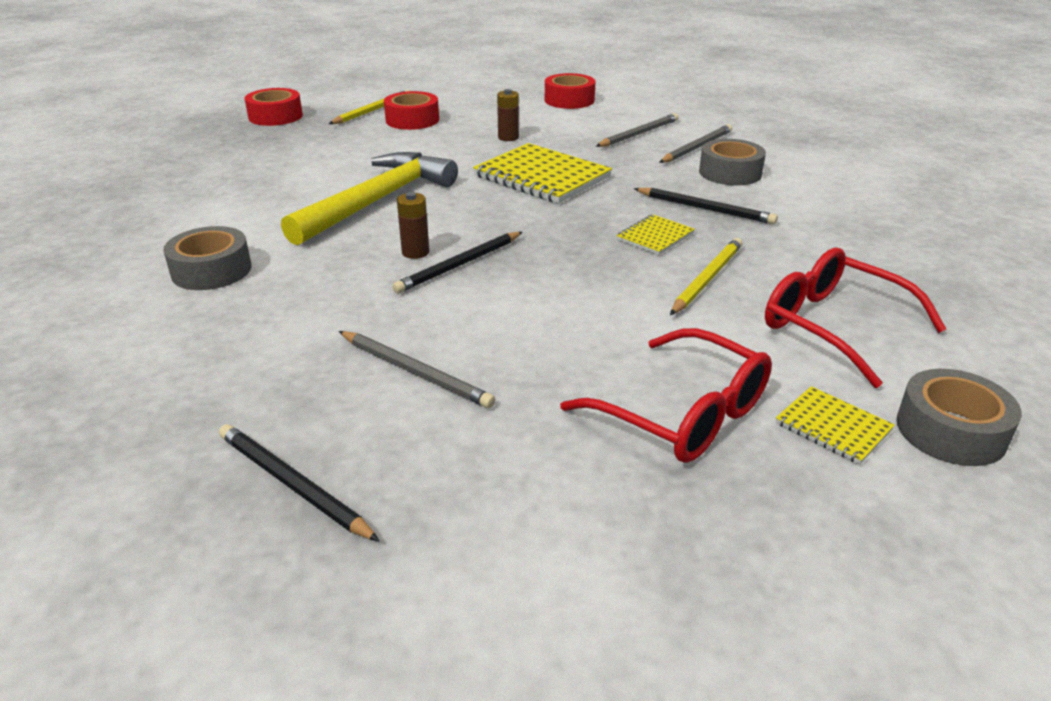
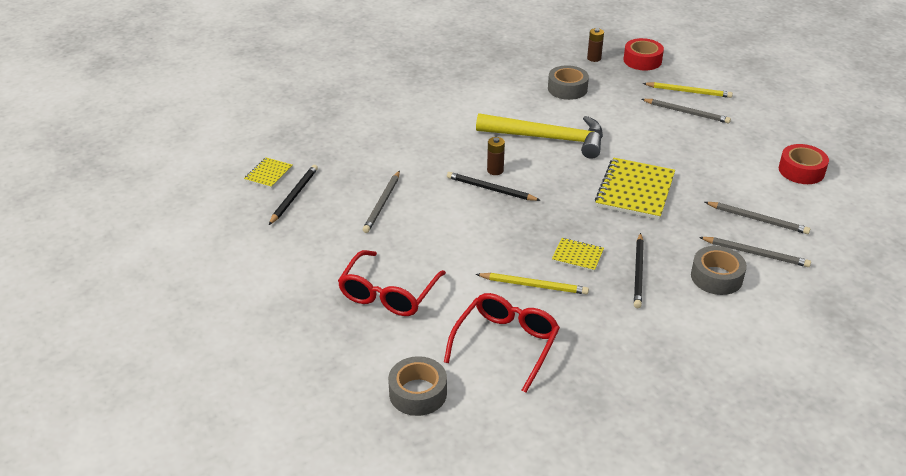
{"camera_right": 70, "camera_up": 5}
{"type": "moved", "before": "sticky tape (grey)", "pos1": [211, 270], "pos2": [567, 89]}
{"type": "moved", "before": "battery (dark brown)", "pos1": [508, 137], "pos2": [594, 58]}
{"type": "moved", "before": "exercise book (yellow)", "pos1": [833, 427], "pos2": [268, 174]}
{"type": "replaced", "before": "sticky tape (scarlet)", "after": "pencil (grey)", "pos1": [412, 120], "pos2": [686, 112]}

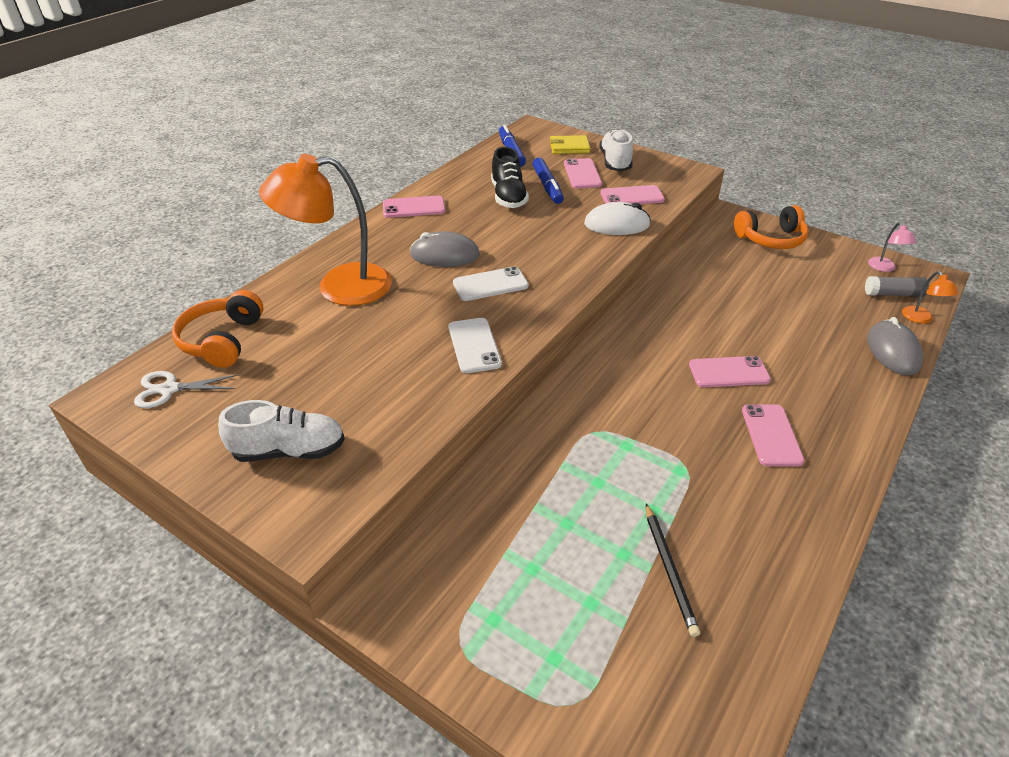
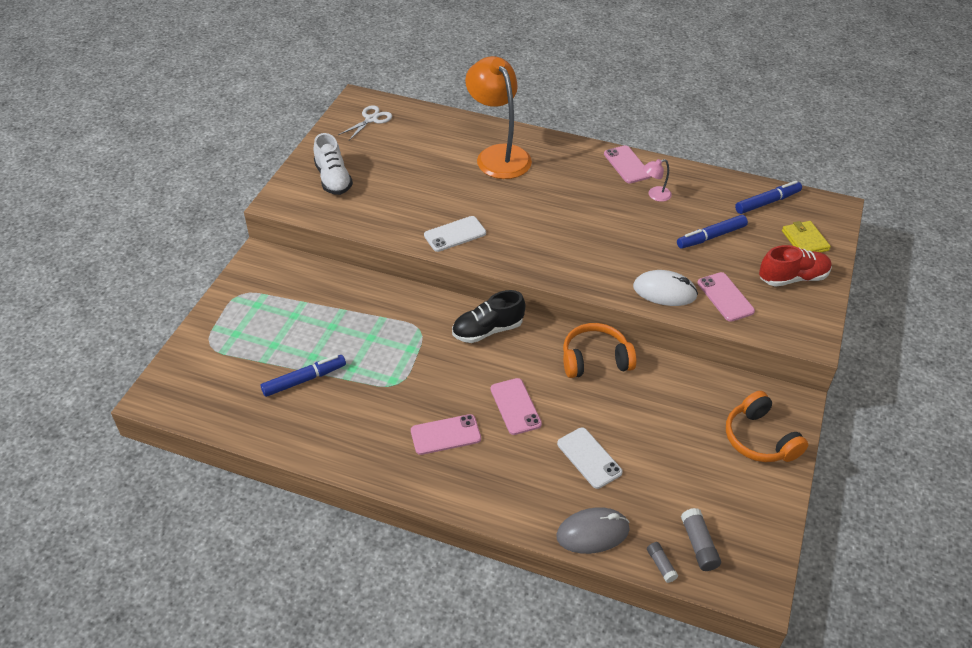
{"camera_right": 75, "camera_up": 5}
{"type": "removed", "before": "computer mouse (grey)", "pos1": [445, 255]}
{"type": "removed", "before": "mobile phone (rose-pink)", "pos1": [582, 174]}
{"type": "moved", "before": "headset (bright orange)", "pos1": [222, 340], "pos2": [595, 359]}
{"type": "moved", "before": "mobile phone (white)", "pos1": [490, 284], "pos2": [589, 458]}
{"type": "moved", "before": "sneaker (black)", "pos1": [508, 197], "pos2": [487, 330]}
{"type": "moved", "before": "desk lamp (rose-pink)", "pos1": [884, 268], "pos2": [655, 195]}
{"type": "replaced", "before": "pencil (black)", "after": "marker pen (blue)", "pos1": [669, 569], "pos2": [304, 380]}
{"type": "replaced", "before": "desk lamp (bright orange)", "after": "glue (grey)", "pos1": [920, 319], "pos2": [661, 565]}
{"type": "recoloured", "before": "sneaker (white)", "after": "sneaker (scarlet)", "pos1": [615, 162], "pos2": [792, 278]}
{"type": "turned", "before": "scissors (white)", "pos1": [169, 389], "pos2": [371, 119], "turn": 60}
{"type": "turned", "before": "computer mouse (white)", "pos1": [617, 224], "pos2": [664, 291], "turn": -60}

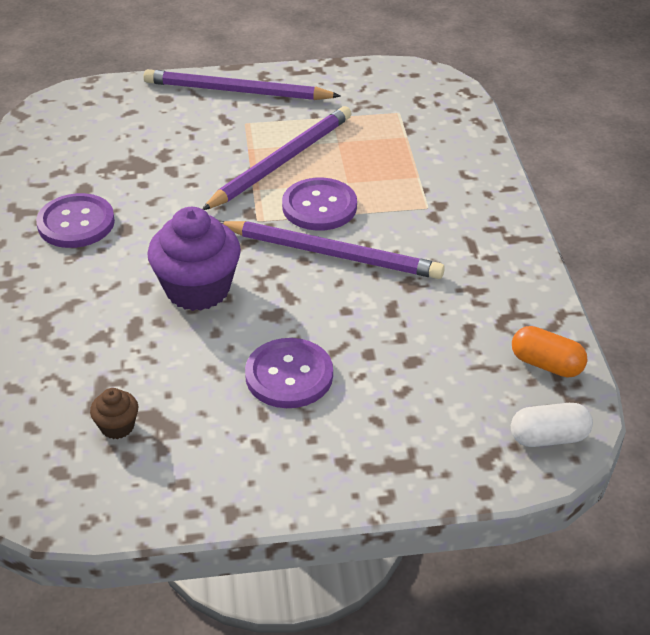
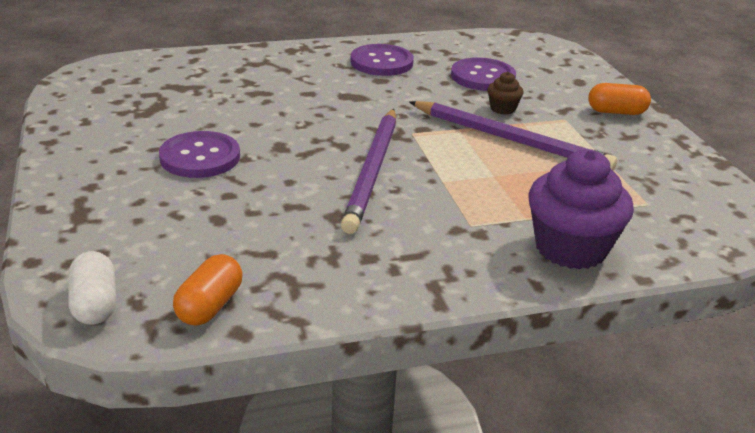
{"camera_right": 80, "camera_up": -10}
{"type": "moved", "before": "cupcake (dark brown)", "pos1": [117, 426], "pos2": [502, 109]}
{"type": "moved", "before": "cupcake (purple)", "pos1": [198, 289], "pos2": [570, 248]}
{"type": "moved", "before": "shirt button (purple)", "pos1": [319, 206], "pos2": [483, 77]}
{"type": "replaced", "before": "pencil (purple)", "after": "capsule (bright orange)", "pos1": [236, 91], "pos2": [616, 112]}

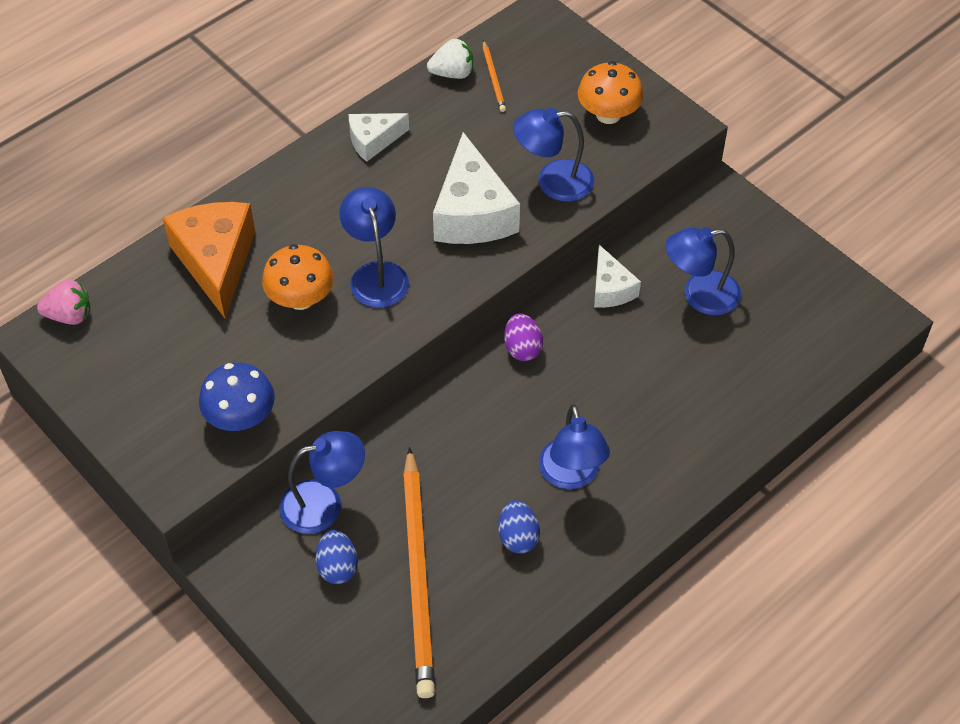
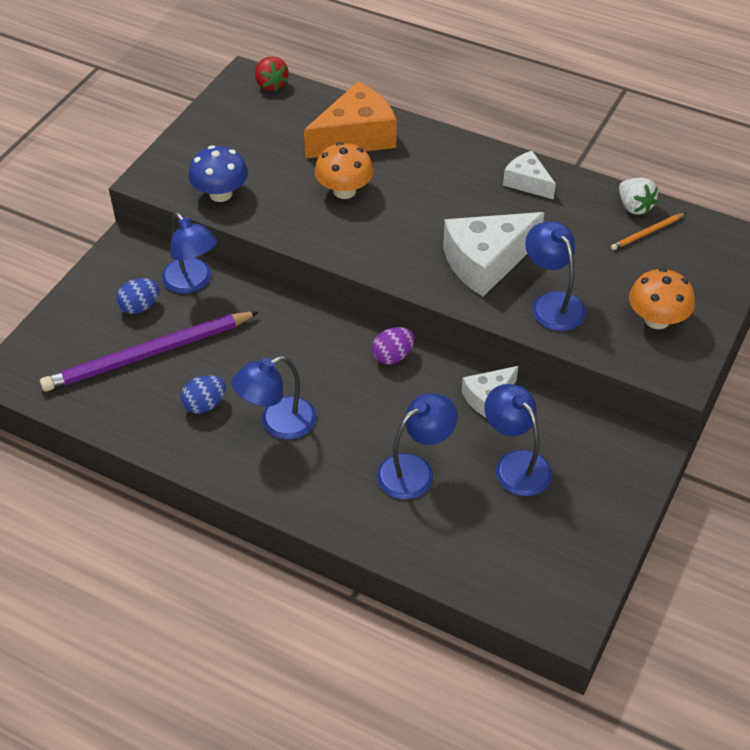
{"camera_right": 70, "camera_up": -5}
{"type": "moved", "before": "desk lamp (blue)", "pos1": [376, 274], "pos2": [415, 470]}
{"type": "recoloured", "before": "toy strawberry (rose-pink)", "after": "toy strawberry (scarlet)", "pos1": [69, 315], "pos2": [271, 84]}
{"type": "recoloured", "before": "pencil (bright orange)", "after": "pencil (purple)", "pos1": [418, 576], "pos2": [148, 354]}

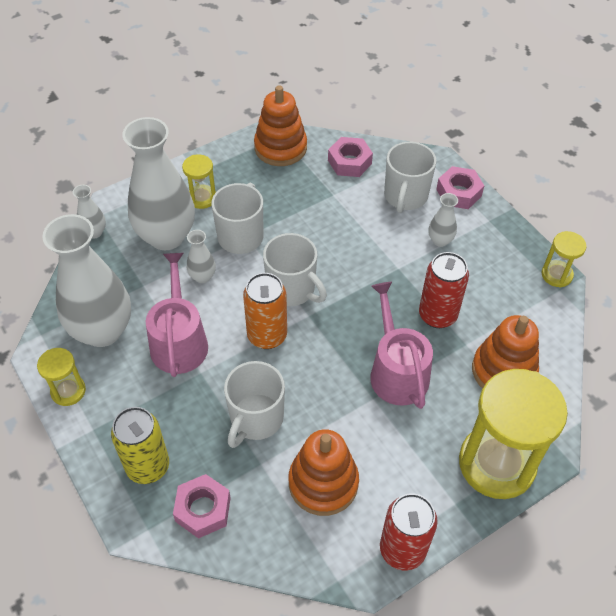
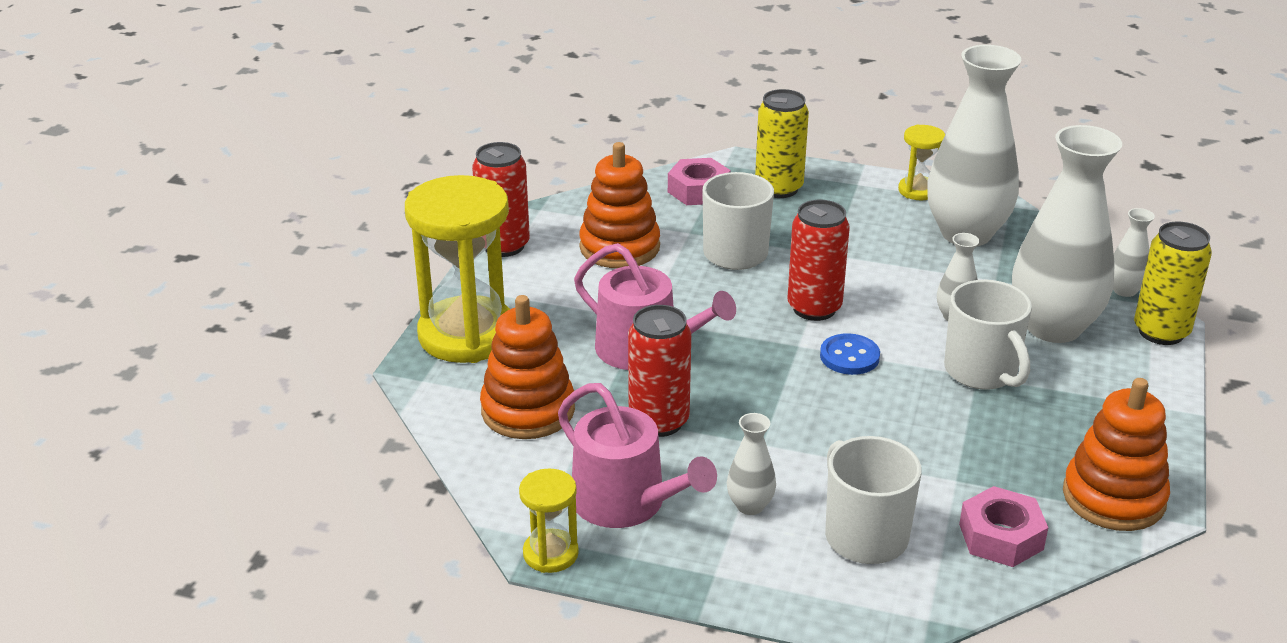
{"camera_right": 140, "camera_up": -20}
{"type": "removed", "before": "hourglass (yellow)", "pos1": [202, 198]}
{"type": "removed", "before": "hex nut (rose-pink)", "pos1": [458, 193]}
{"type": "added", "after": "tin (yellow)", "pos2": [1161, 332]}
{"type": "moved", "before": "sprinkling can (rose-pink)", "pos1": [179, 341], "pos2": [626, 503]}
{"type": "replaced", "before": "coffee mug (white)", "after": "shirt button (blue)", "pos1": [292, 289], "pos2": [849, 356]}
{"type": "recoloured", "before": "tin (bright orange)", "after": "tin (scarlet)", "pos1": [267, 336], "pos2": [814, 308]}

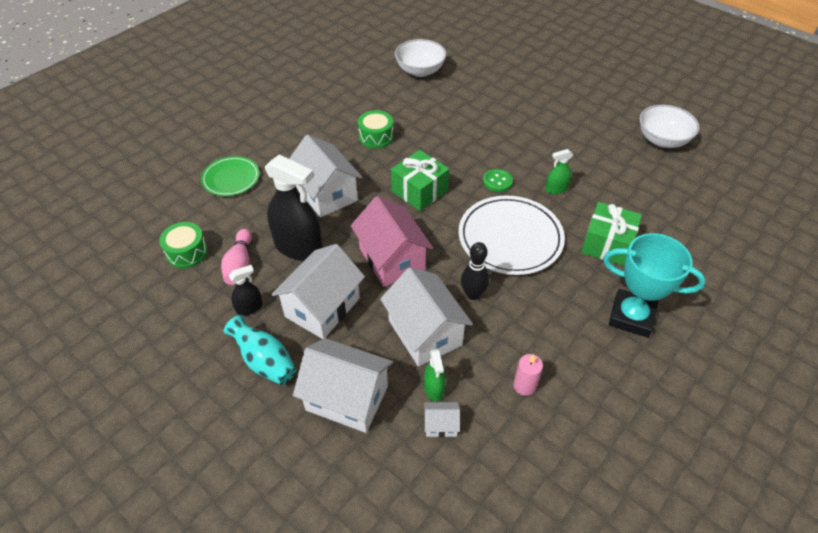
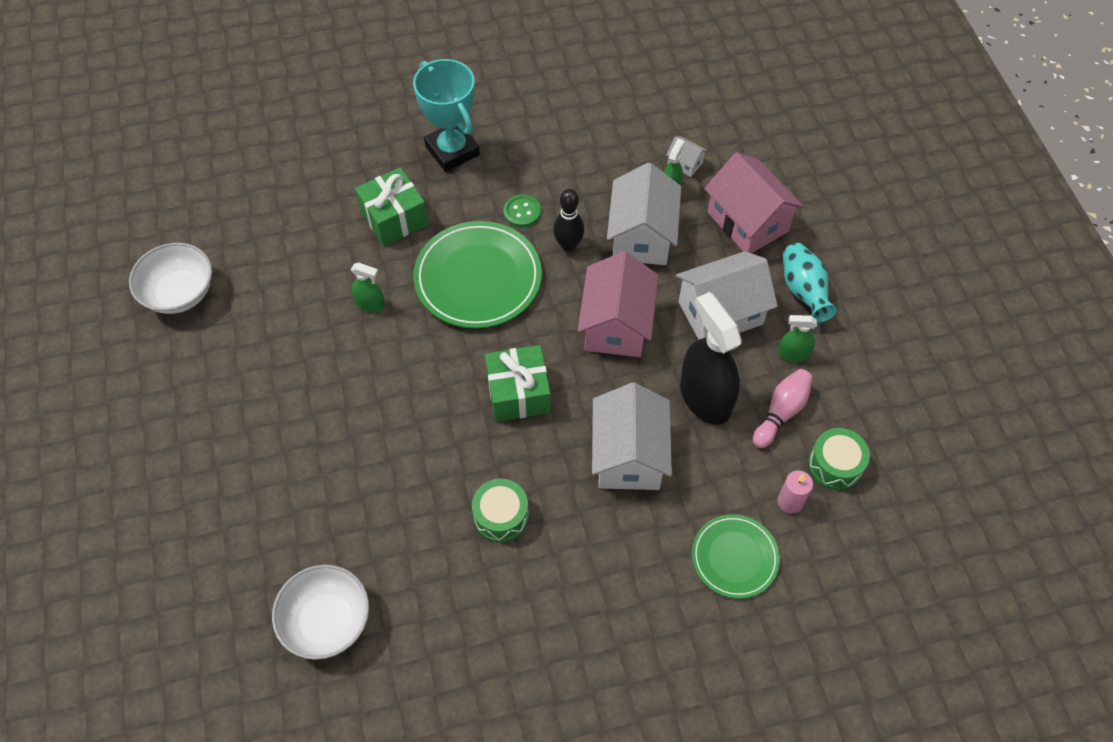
{"camera_right": -145, "camera_up": 10}
{"type": "moved", "before": "shirt button (emerald)", "pos1": [497, 181], "pos2": [522, 212]}
{"type": "moved", "before": "wax candle (rose-pink)", "pos1": [524, 386], "pos2": [790, 501]}
{"type": "recoloured", "before": "spray bottle (black)", "after": "spray bottle (emerald)", "pos1": [249, 308], "pos2": [793, 354]}
{"type": "recoloured", "before": "house (white)", "after": "house (rose-pink)", "pos1": [347, 398], "pos2": [747, 222]}
{"type": "recoloured", "before": "dinner plate (white)", "after": "dinner plate (emerald)", "pos1": [510, 238], "pos2": [478, 278]}

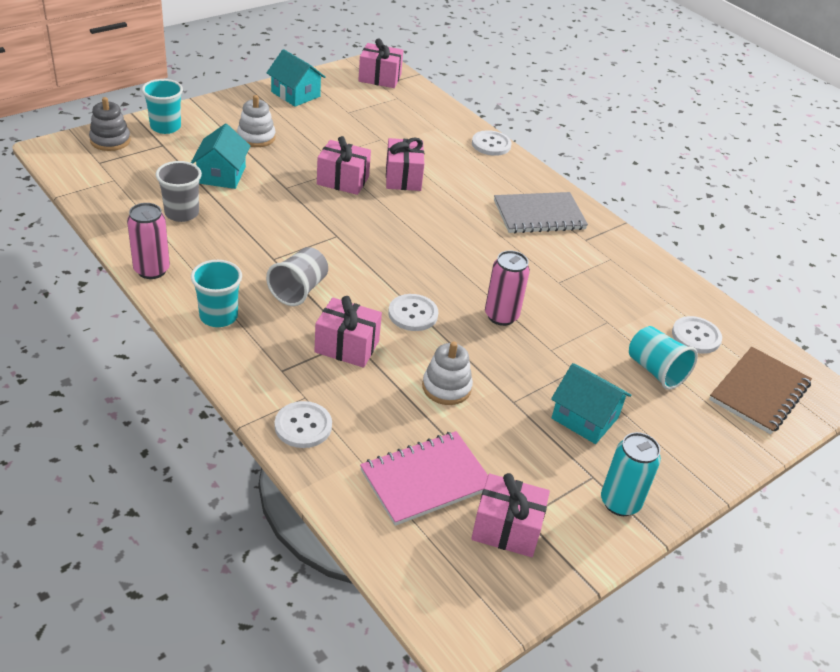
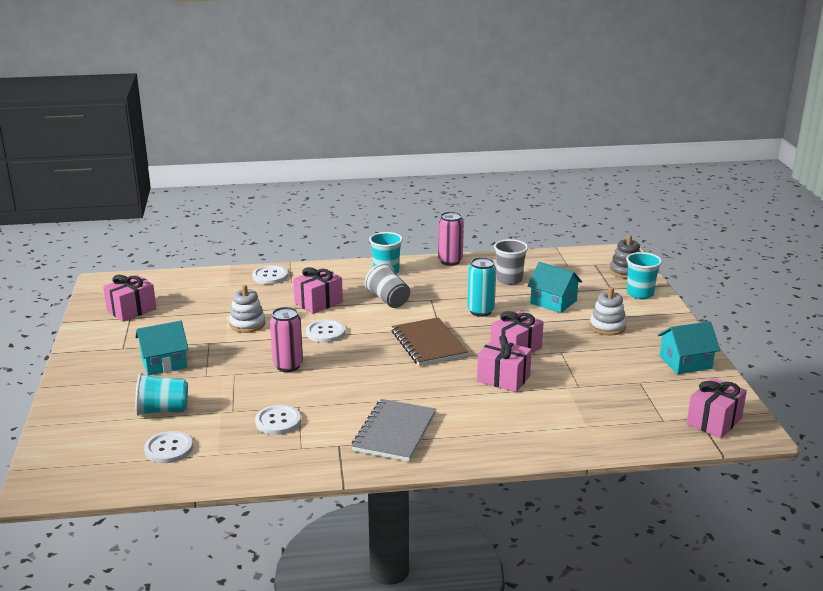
{"camera_right": 125, "camera_up": -15}
{"type": "removed", "before": "exercise book (rose-pink)", "pos1": [426, 480]}
{"type": "moved", "before": "shirt button (white)", "pos1": [491, 144], "pos2": [278, 421]}
{"type": "moved", "before": "tin (aqua)", "pos1": [620, 502], "pos2": [480, 311]}
{"type": "moved", "before": "exercise book (dark brown)", "pos1": [759, 392], "pos2": [428, 344]}

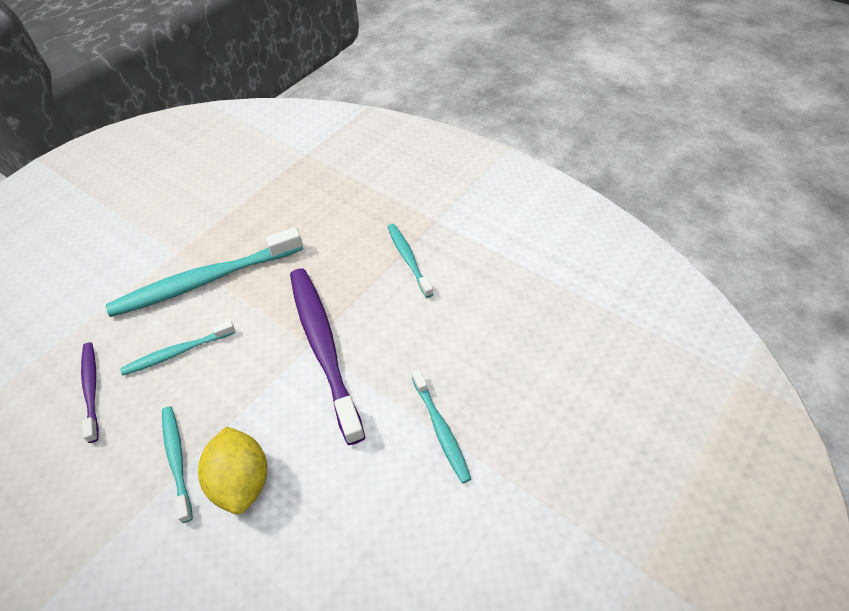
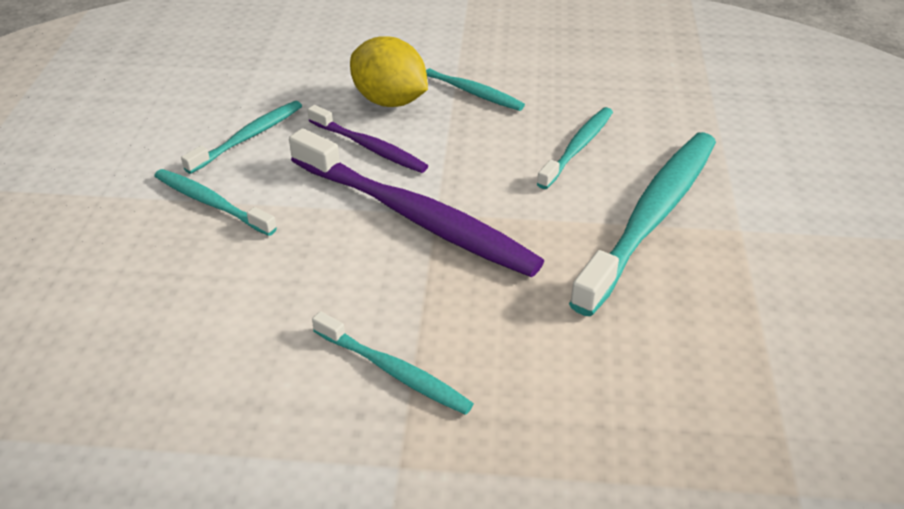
{"camera_right": 145, "camera_up": -10}
{"type": "added", "after": "dental brush (aqua)", "pos2": [248, 137]}
{"type": "moved", "before": "dental brush (purple)", "pos1": [91, 389], "pos2": [369, 147]}

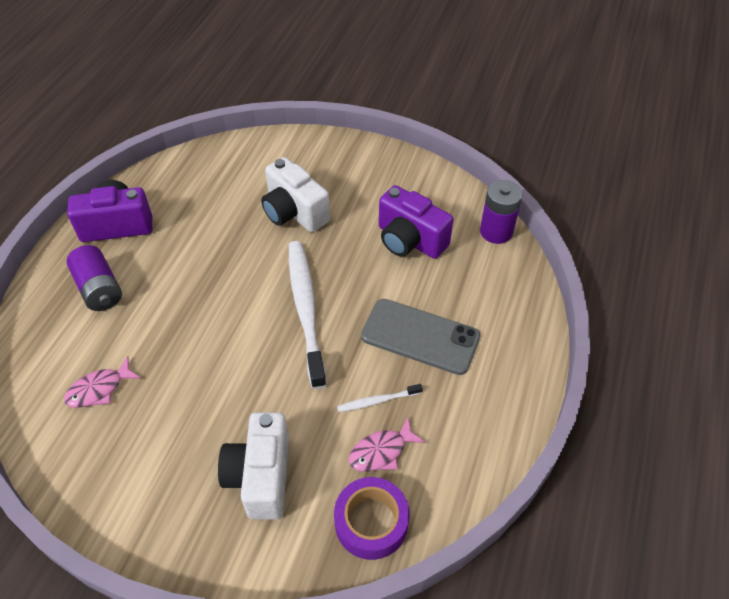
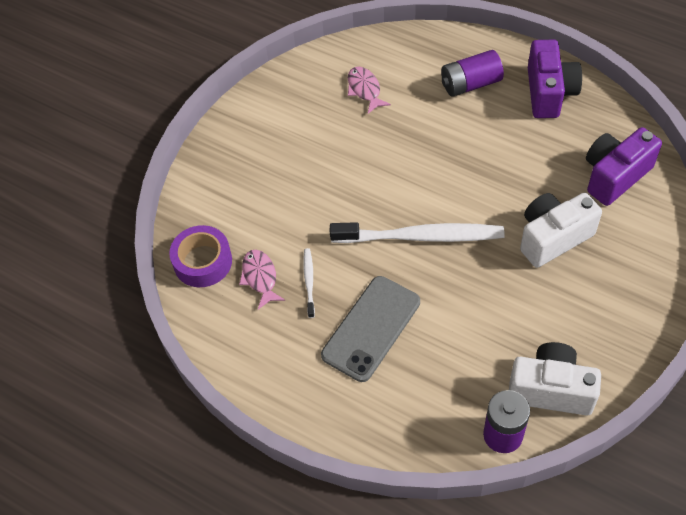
{"camera_right": 105, "camera_up": 5}
{"type": "moved", "before": "photo camera (white)", "pos1": [260, 476], "pos2": [551, 389]}
{"type": "moved", "before": "photo camera (purple)", "pos1": [409, 240], "pos2": [614, 176]}

